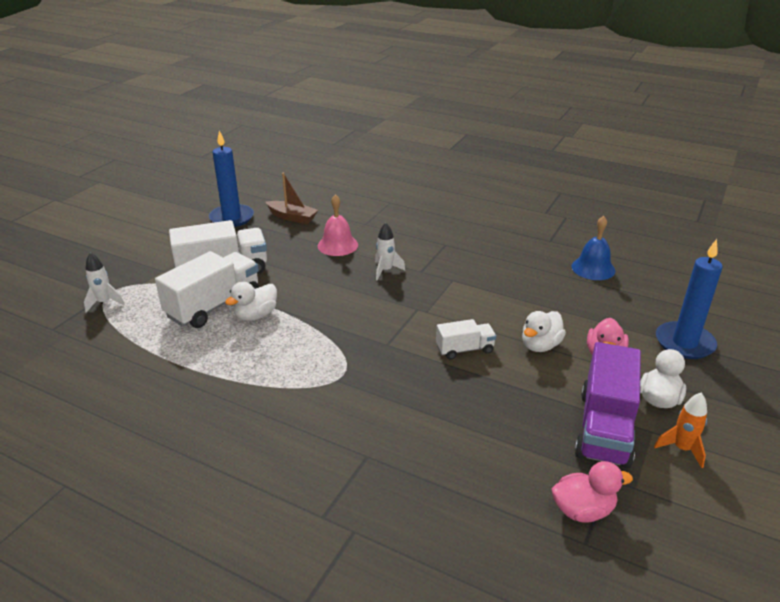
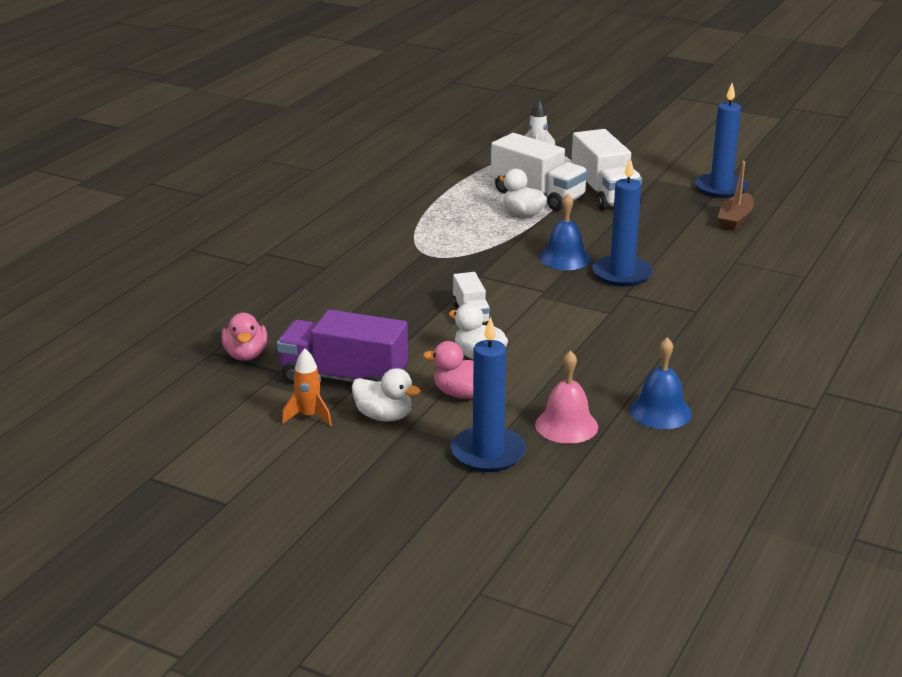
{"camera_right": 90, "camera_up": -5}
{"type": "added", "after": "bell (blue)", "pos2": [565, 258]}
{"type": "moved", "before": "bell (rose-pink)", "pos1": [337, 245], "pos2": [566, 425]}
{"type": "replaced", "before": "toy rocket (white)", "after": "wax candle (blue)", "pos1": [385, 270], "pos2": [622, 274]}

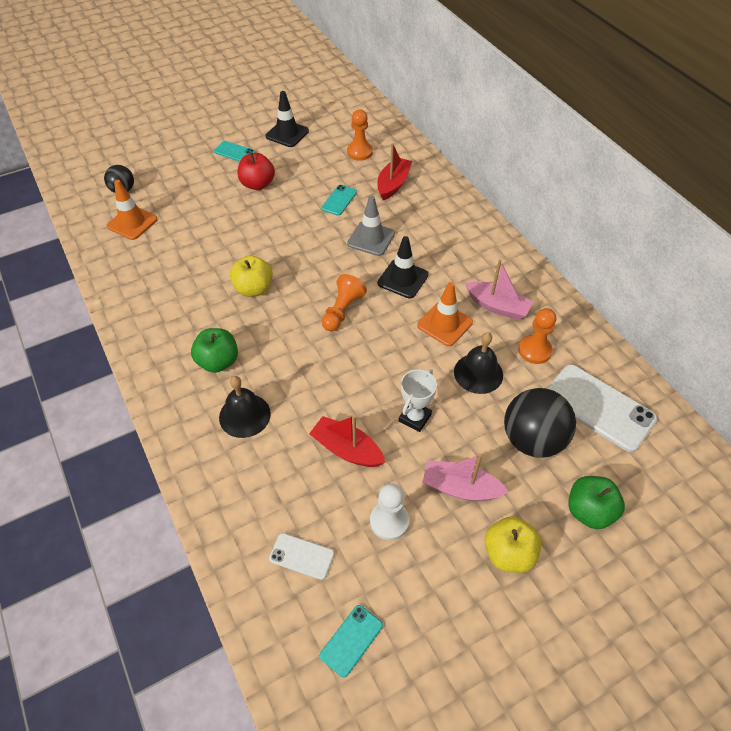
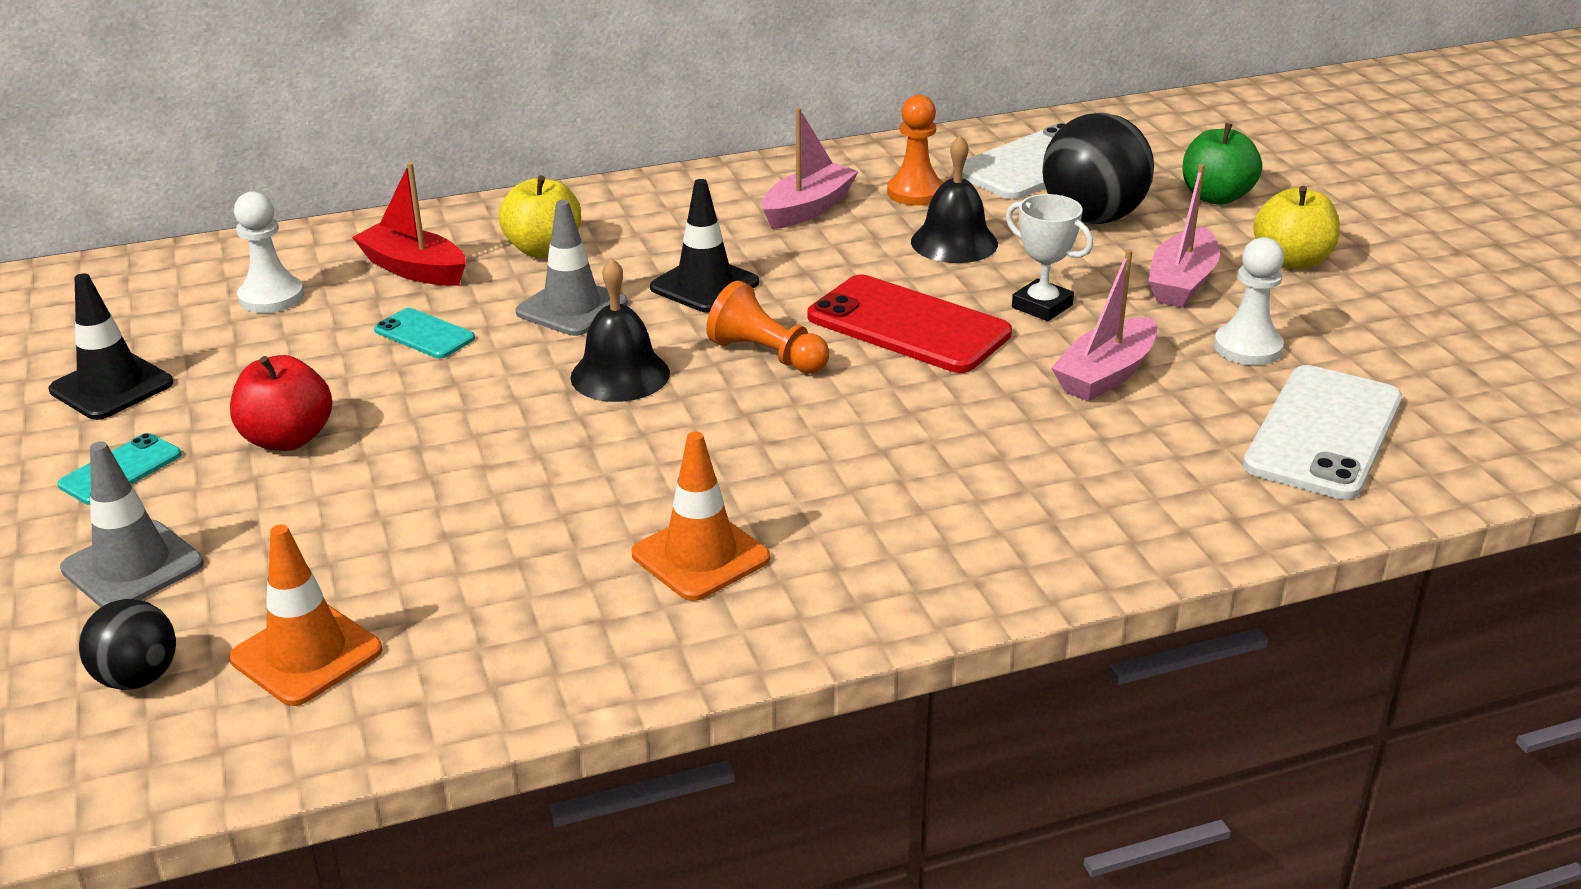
{"camera_right": -80, "camera_up": -20}
{"type": "removed", "before": "apple (emerald)", "pos1": [218, 362]}
{"type": "removed", "before": "mobile phone (aqua)", "pos1": [351, 640]}
{"type": "added", "after": "safety cone (grey)", "pos2": [132, 566]}
{"type": "added", "after": "mobile phone (scarlet)", "pos2": [908, 325]}
{"type": "moved", "before": "bell (black)", "pos1": [244, 415], "pos2": [620, 375]}
{"type": "moved", "before": "apple (yellow)", "pos1": [253, 289], "pos2": [544, 250]}
{"type": "moved", "before": "safety cone (bright orange)", "pos1": [444, 324], "pos2": [700, 556]}
{"type": "recoloured", "before": "boat (scarlet)", "after": "boat (rose-pink)", "pos1": [347, 449], "pos2": [1105, 375]}
{"type": "recoloured", "before": "chess pawn (bright orange)", "after": "chess pawn (white)", "pos1": [359, 152], "pos2": [271, 297]}
{"type": "resized", "before": "mobile phone (white)", "pos1": [301, 556], "pos2": [1323, 433], "scale": 1.96}

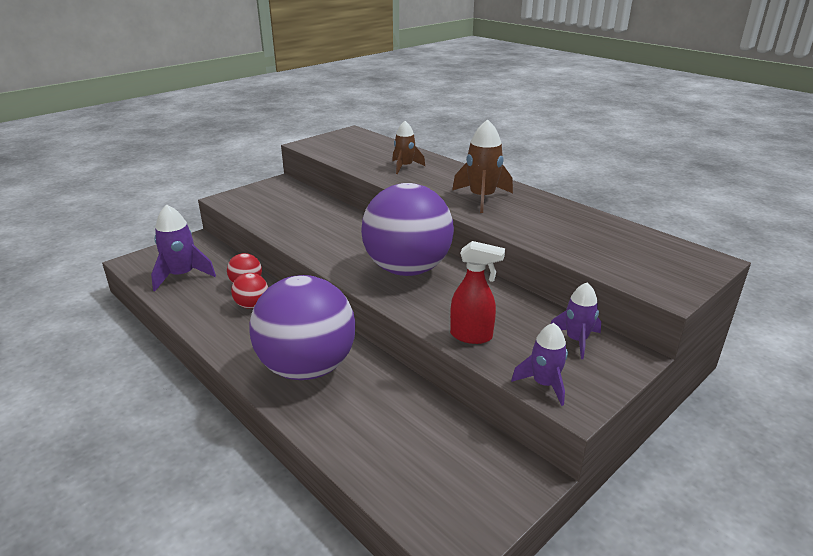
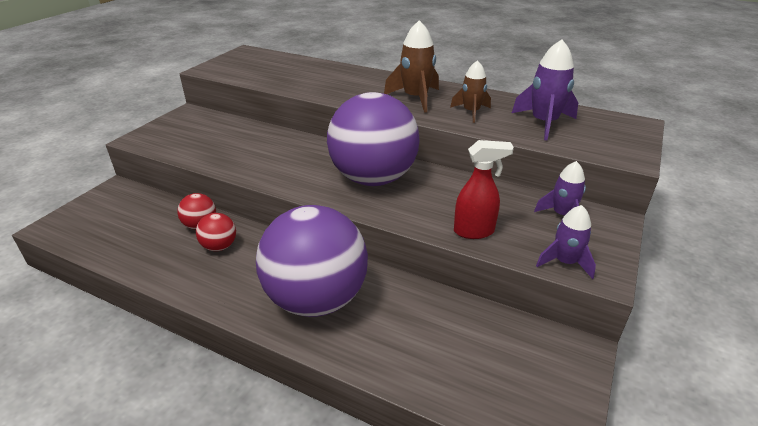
{"camera_right": -20, "camera_up": 5}
{"type": "moved", "before": "toy rocket (purple)", "pos1": [182, 275], "pos2": [544, 123]}
{"type": "moved", "before": "toy rocket (dark brown)", "pos1": [405, 167], "pos2": [471, 112]}

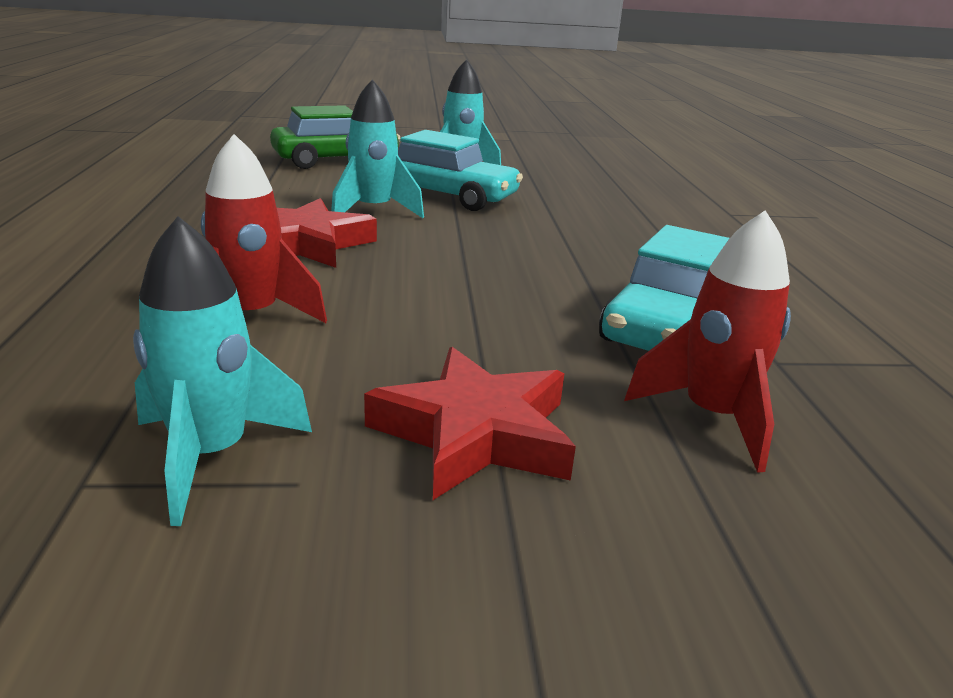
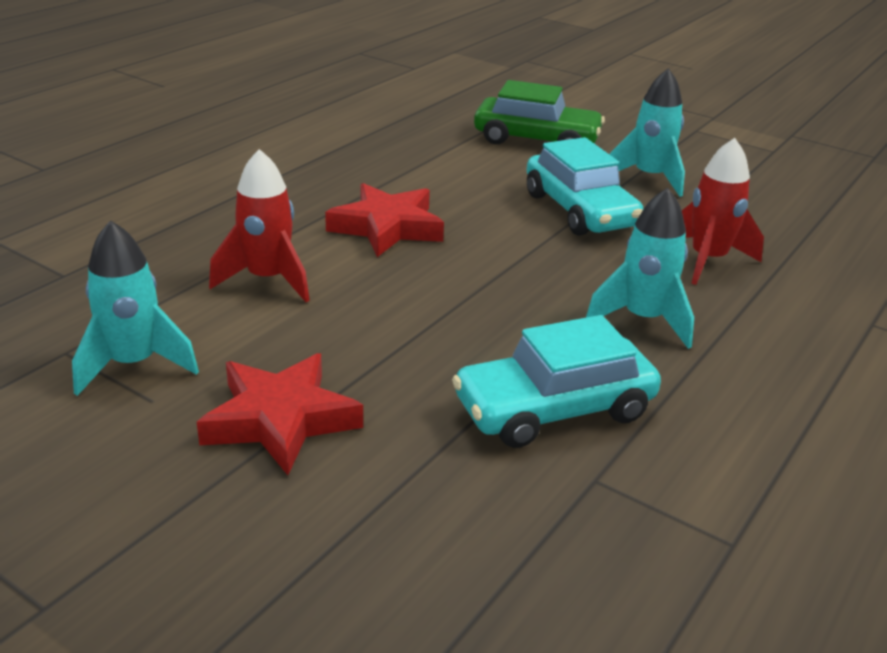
{"camera_right": 40, "camera_up": 5}
{"type": "moved", "before": "toy rocket (aqua)", "pos1": [373, 211], "pos2": [643, 320]}
{"type": "moved", "before": "toy rocket (scarlet)", "pos1": [712, 417], "pos2": [707, 260]}

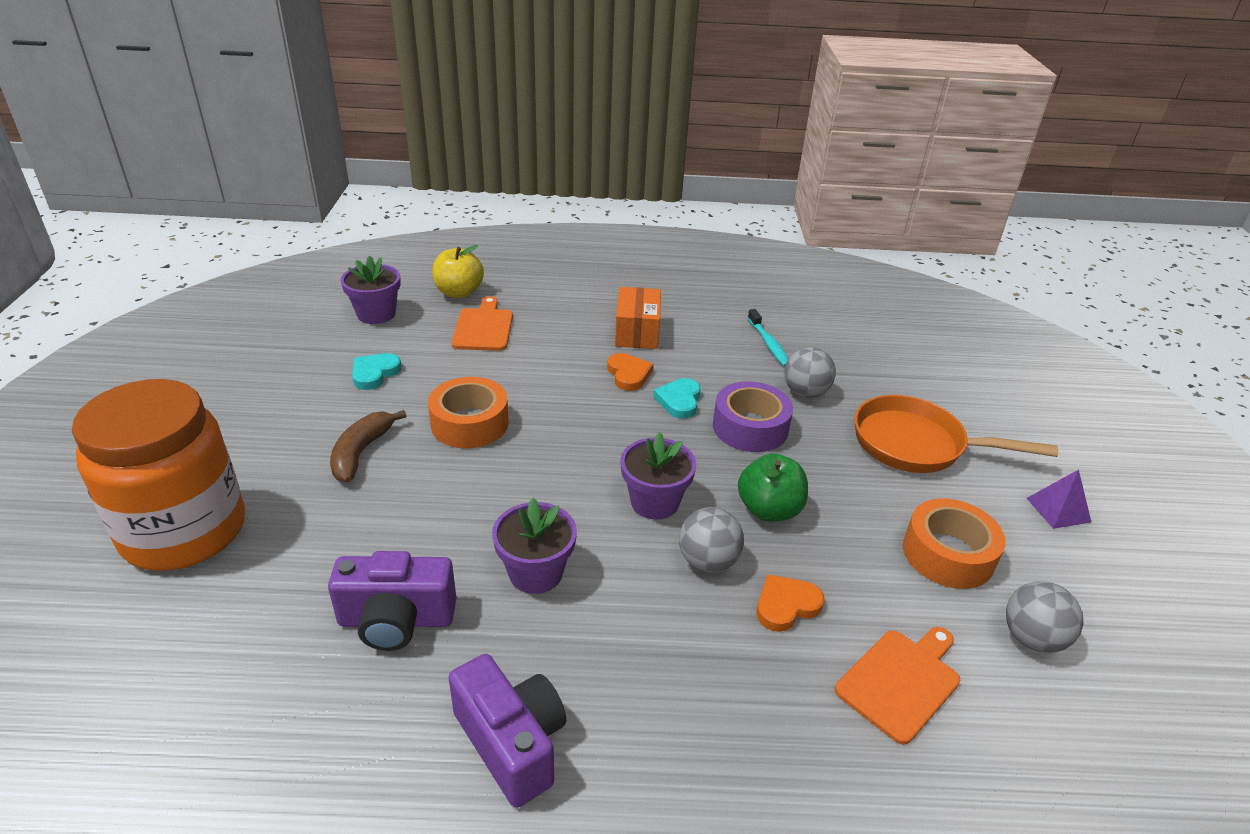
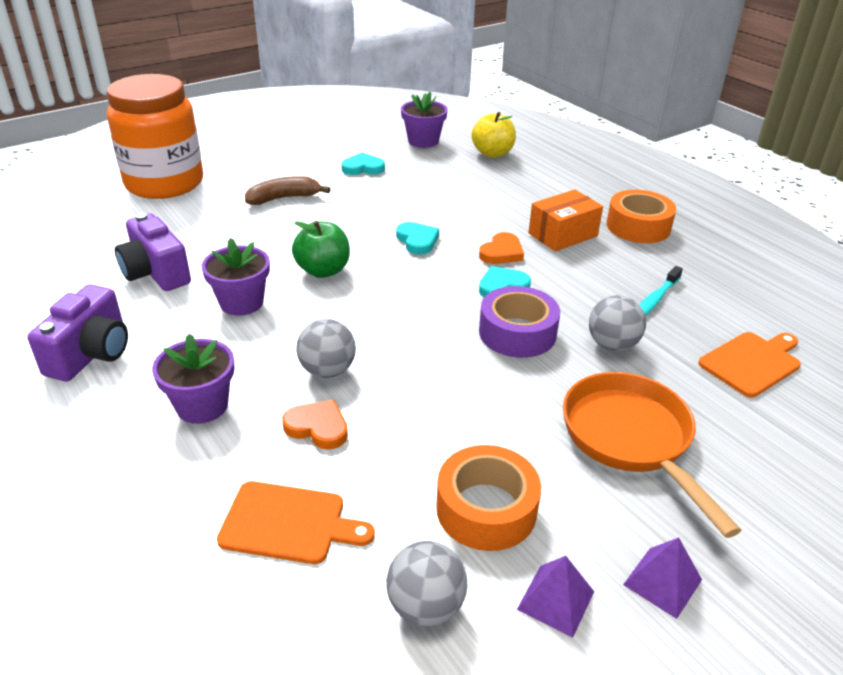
{"camera_right": 55, "camera_up": 0}
{"type": "added", "after": "heart shape (aqua)", "pos2": [417, 241]}
{"type": "added", "after": "pyramid (purple)", "pos2": [556, 600]}
{"type": "moved", "before": "sticky tape (bright orange)", "pos1": [470, 423], "pos2": [638, 226]}
{"type": "moved", "before": "chopping board (bright orange)", "pos1": [483, 327], "pos2": [752, 362]}
{"type": "moved", "before": "potted plant (purple)", "pos1": [654, 502], "pos2": [202, 406]}
{"type": "moved", "before": "apple (emerald)", "pos1": [769, 510], "pos2": [323, 270]}

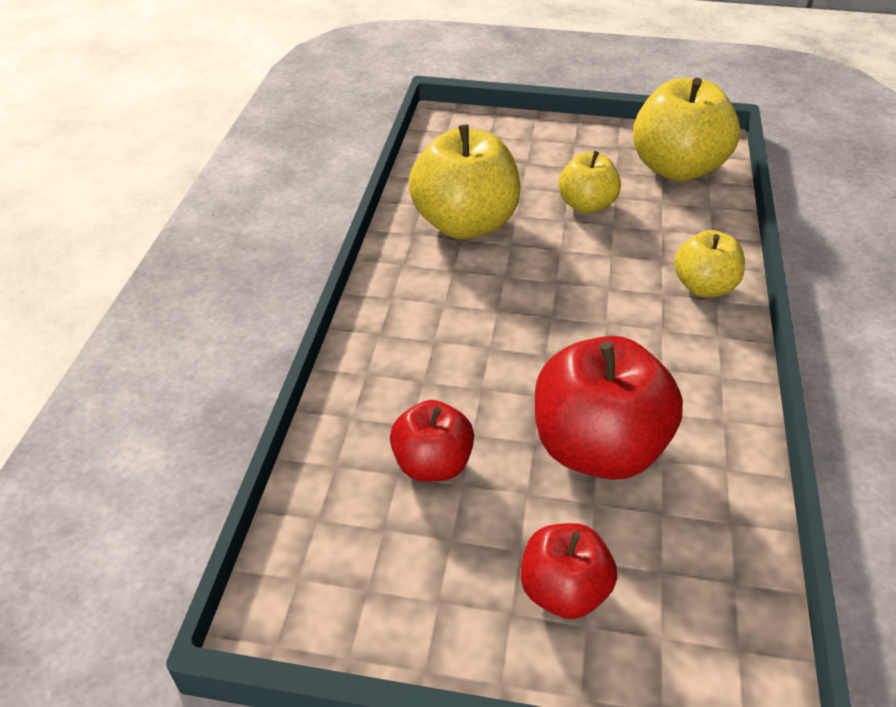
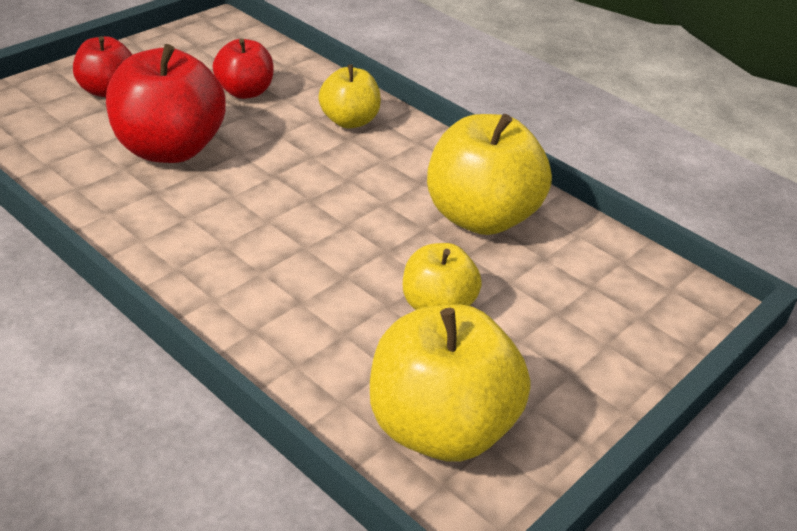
{"camera_right": 120, "camera_up": -5}
{"type": "moved", "before": "apple (yellow)", "pos1": [703, 287], "pos2": [349, 121]}

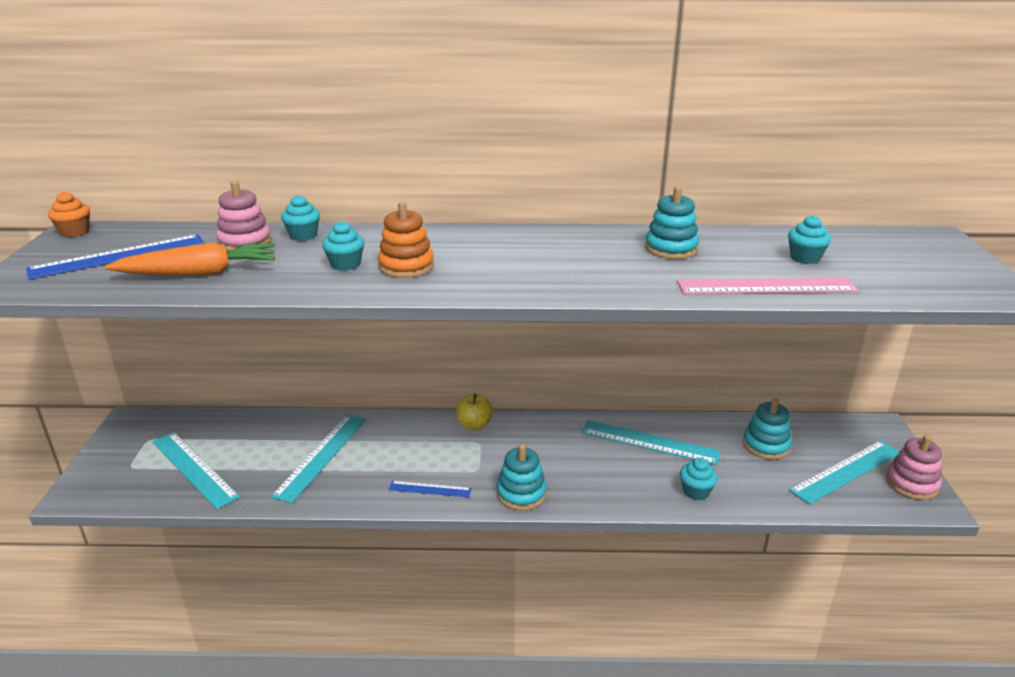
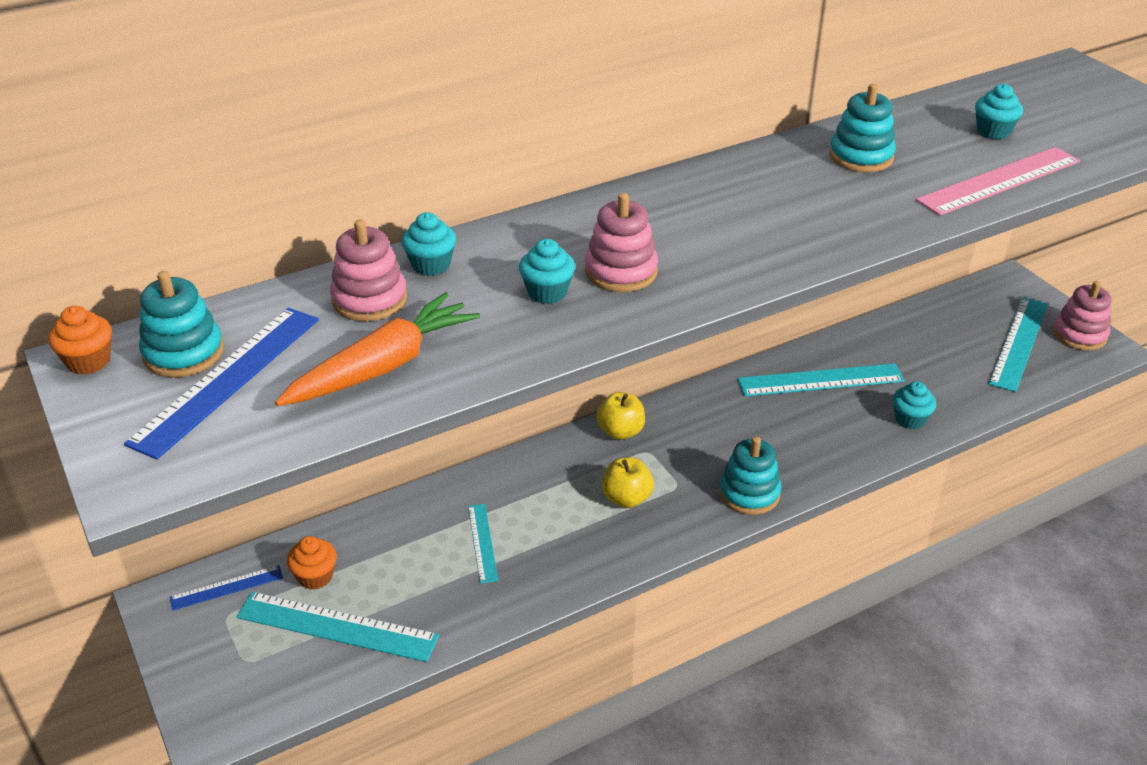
{"camera_right": -30, "camera_up": 10}
{"type": "added", "after": "cupcake (bright orange)", "pos2": [315, 576]}
{"type": "added", "after": "apple (yellow)", "pos2": [626, 498]}
{"type": "moved", "before": "ruler (blue)", "pos1": [430, 489], "pos2": [226, 587]}
{"type": "moved", "before": "stacking rings (aqua)", "pos1": [766, 445], "pos2": [183, 353]}
{"type": "recoloured", "before": "stacking rings (bright orange)", "after": "stacking rings (rose-pink)", "pos1": [406, 266], "pos2": [621, 271]}
{"type": "resized", "before": "ruler (aqua)", "pos1": [321, 456], "pos2": [482, 542], "scale": 0.55}

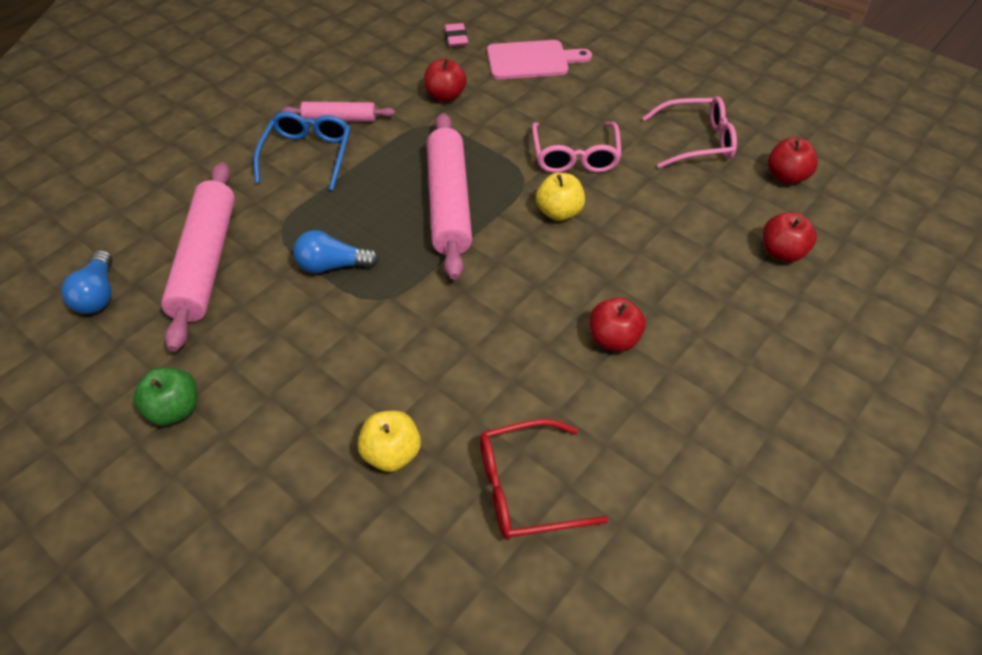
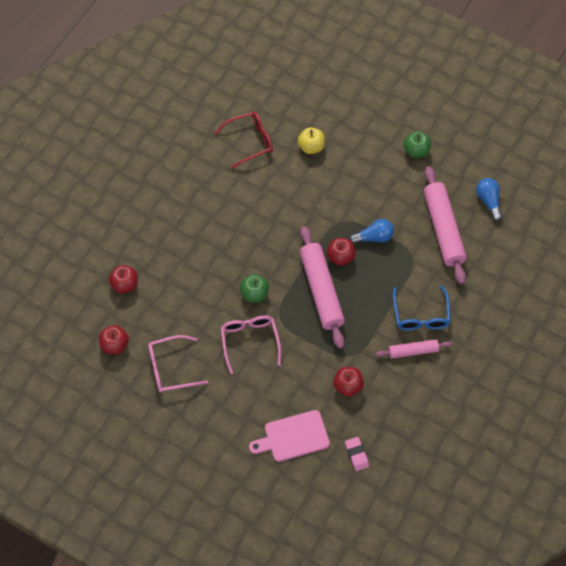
{"camera_right": 170, "camera_up": 10}
{"type": "moved", "before": "apple (scarlet)", "pos1": [613, 339], "pos2": [340, 257]}
{"type": "recoloured", "before": "apple (yellow)", "after": "apple (emerald)", "pos1": [559, 212], "pos2": [254, 294]}

